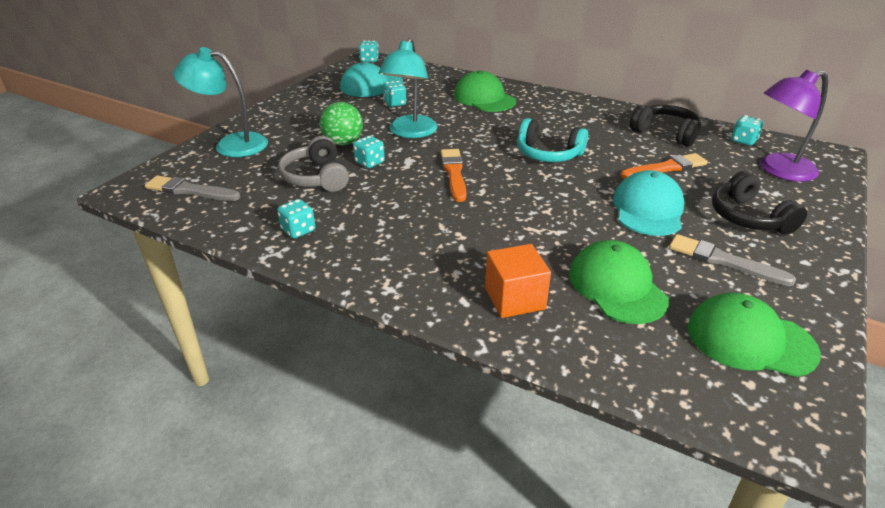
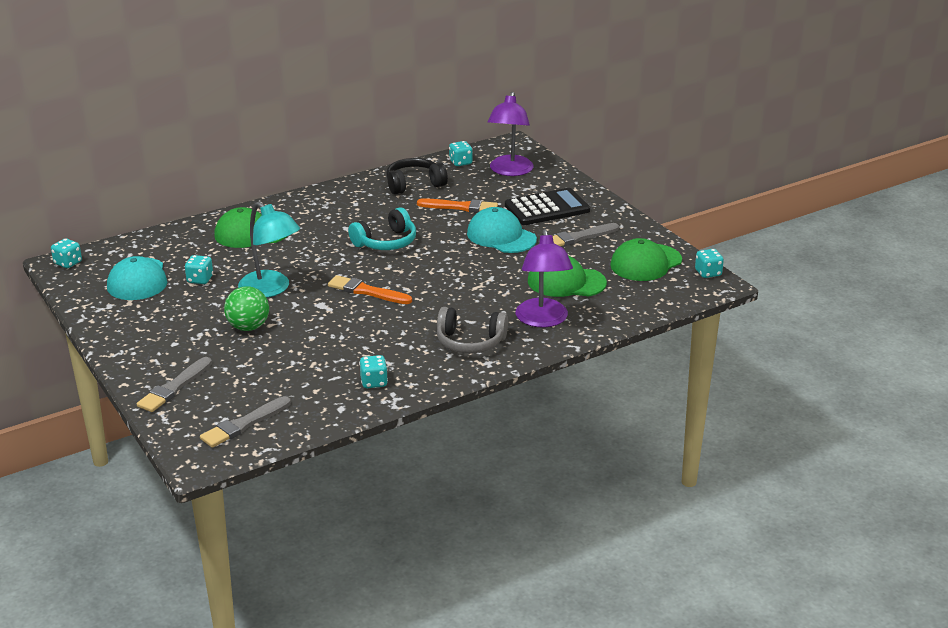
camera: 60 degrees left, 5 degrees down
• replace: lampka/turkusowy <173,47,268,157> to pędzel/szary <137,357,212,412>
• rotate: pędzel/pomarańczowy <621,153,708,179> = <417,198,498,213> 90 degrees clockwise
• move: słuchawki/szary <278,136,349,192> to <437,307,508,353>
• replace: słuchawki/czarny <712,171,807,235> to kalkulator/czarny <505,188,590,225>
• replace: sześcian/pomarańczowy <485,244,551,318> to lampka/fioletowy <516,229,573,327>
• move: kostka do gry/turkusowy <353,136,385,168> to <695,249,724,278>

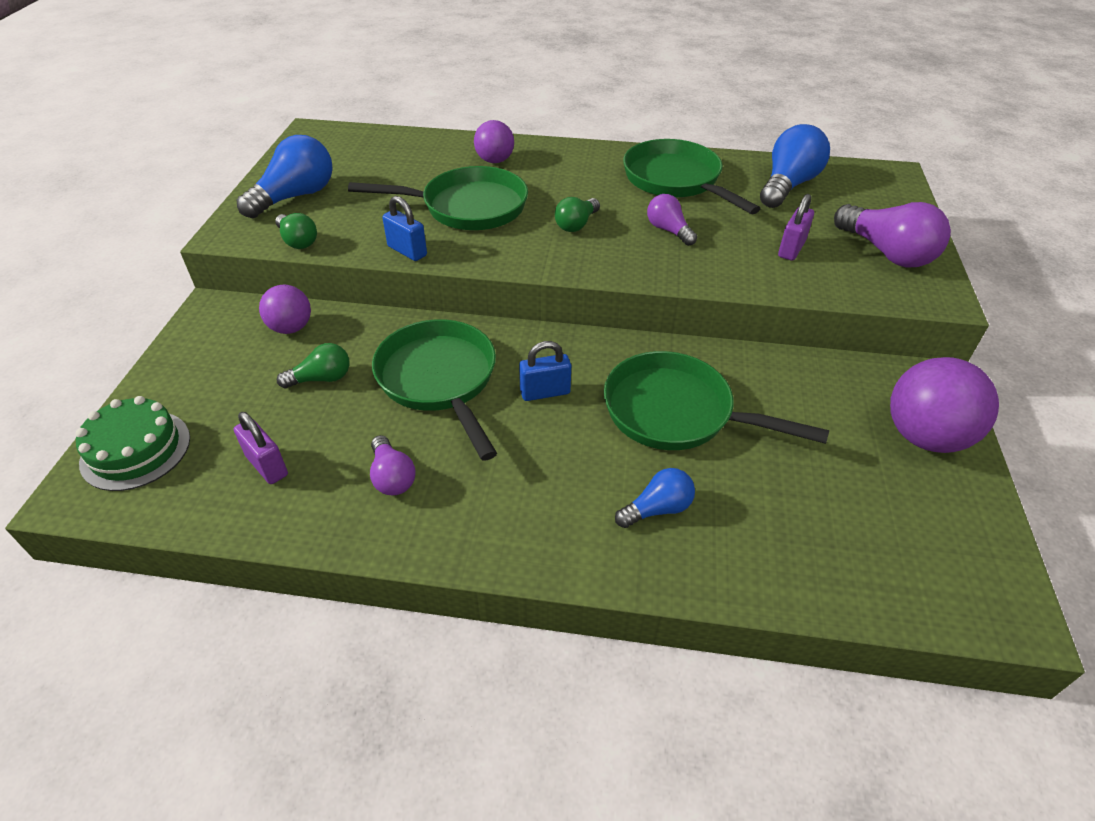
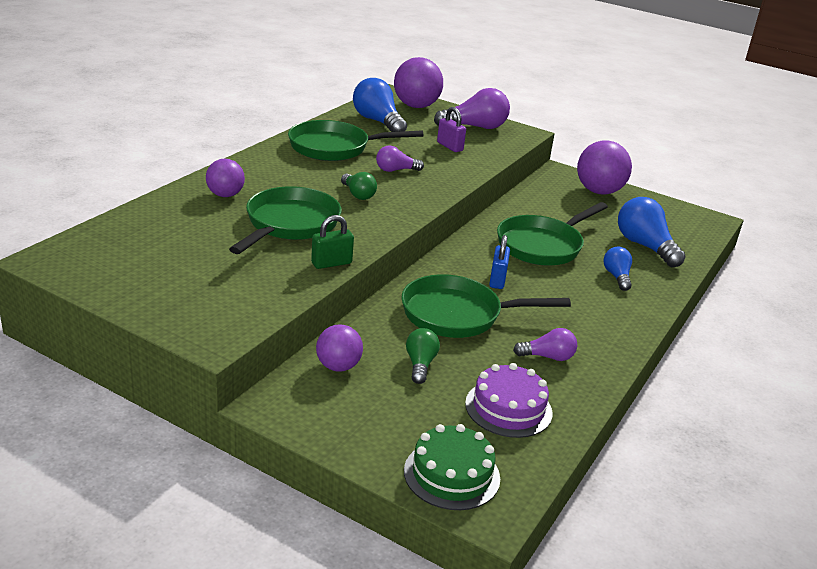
camera: 70 degrees left, 15 degrees down
• recolor: kłódka/niebieski <382,196,427,261> to kłódka/zielony <311,215,354,269>
• insert: piłka/fioletowy <394,57,443,108>
• replace: kłódka/fioletowy <234,412,288,484> to tort/fioletowy <465,363,553,438>
• move: żarówka/niebieski <237,135,333,218> to <618,197,686,267>
• delete: żarówka/zielony <275,213,317,249>

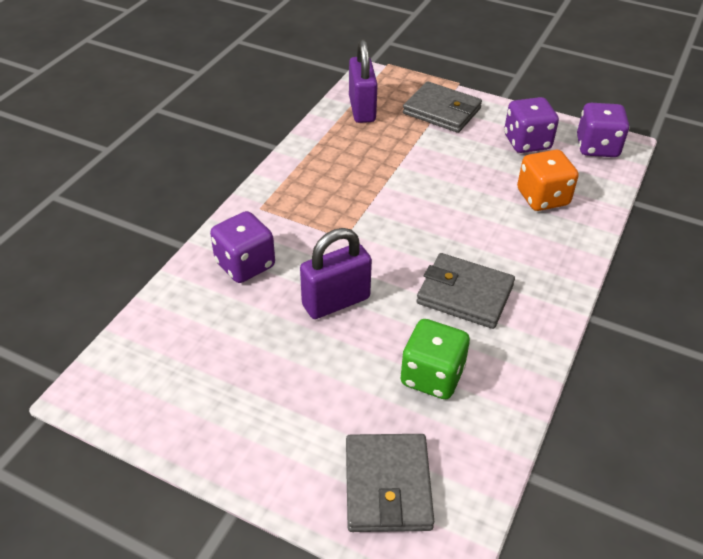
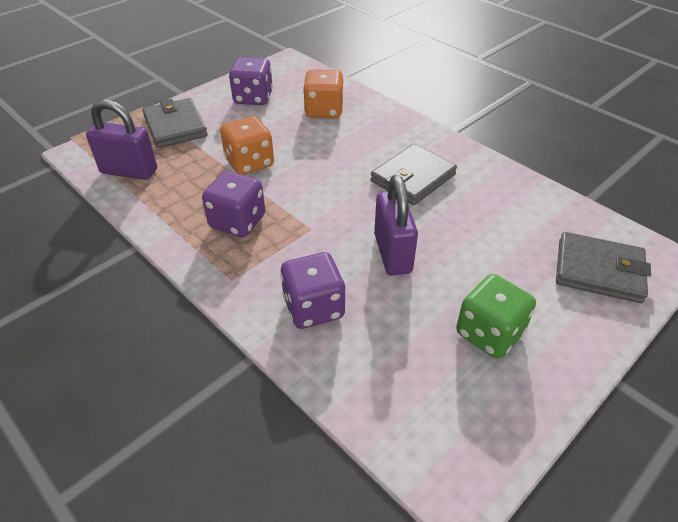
camera: 70 degrees left, 0 degrees up
• rotate: portfel/szary <403,81,482,133> = <142,98,208,148> 75 degrees counterclockwise
• move: kostka do gry/fioletowy <577,103,629,157> to <202,171,265,237>
• insert: kostka do gry/pomarańczowy <220,116,274,175>
• move: kostka do gry/zielony <401,319,470,399> to <456,274,536,359>

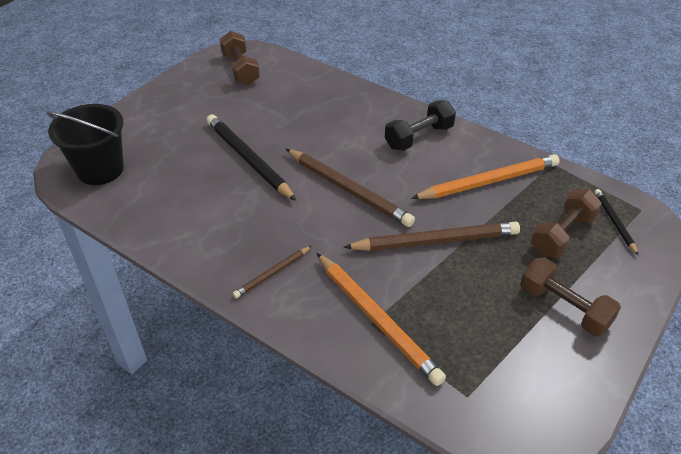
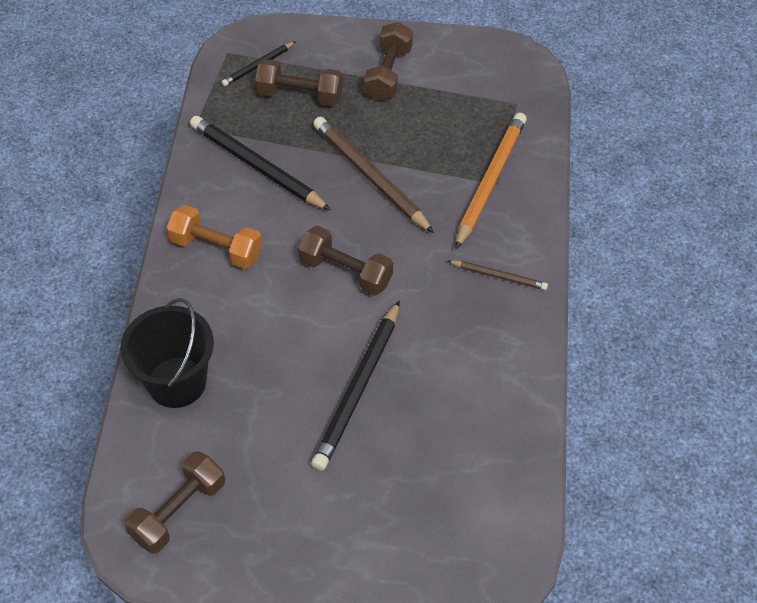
camera: 120 degrees left, 10 degrees up
• move: wiadro/czarny <46,104,124,185> to <120,298,214,408>
• recolor: hantel/czarny <385,100,456,151> to hantel/pomarańczowy <167,205,263,269>
• recolor: ołówek/pomarańczowy <411,154,560,199> to ołówek/czarny <190,116,331,211>
• replace: ołówek/brązowy <286,149,415,227> to hantel/brązowy <298,226,393,296>

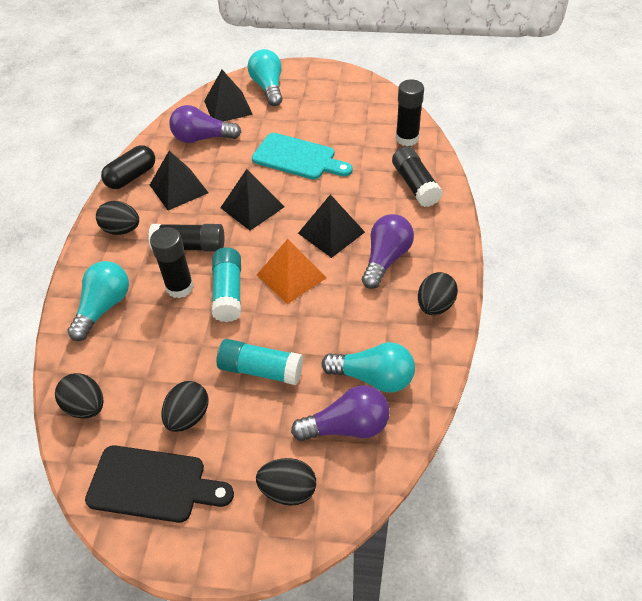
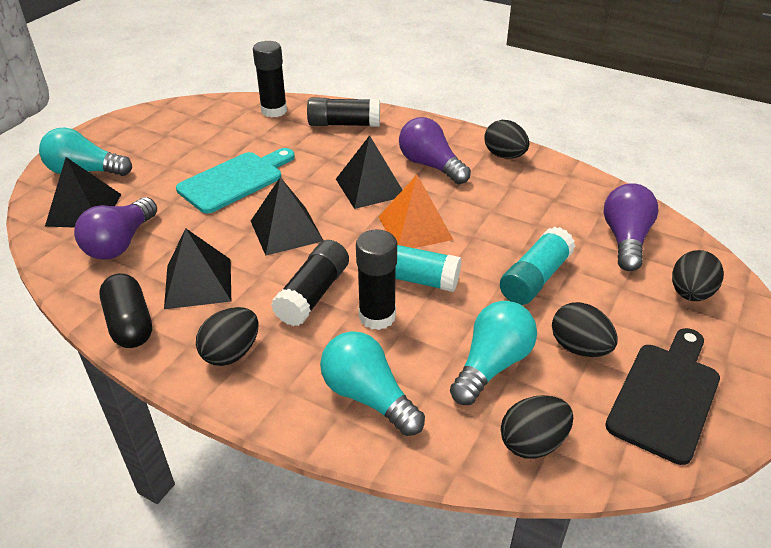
camera: 70 degrees left, 10 degrees down
• move: żarówka/turkusowy <321,342,415,393> to <450,301,537,405>

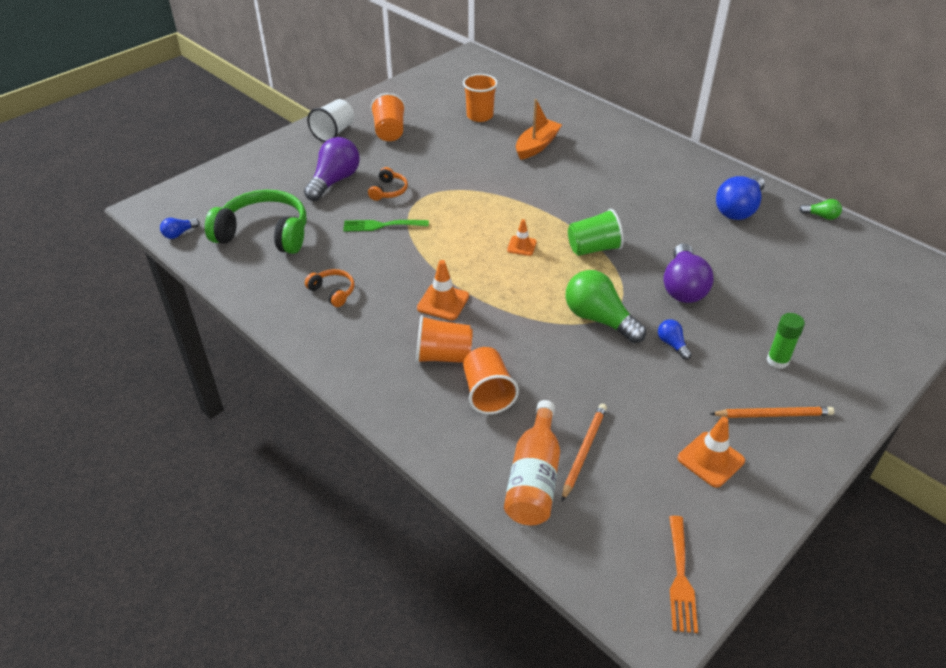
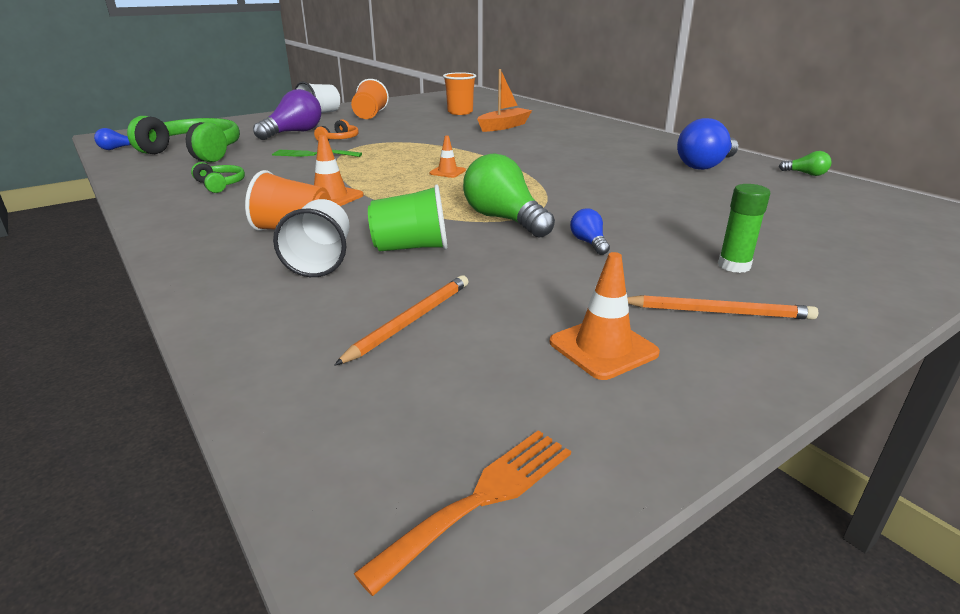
camera: 10 degrees right, 15 degrees down
• recolor: słuchawki/pomarańczowy <305,269,355,307> to słuchawki/zielony <191,162,245,193>
• recolor: szklanka/pomarańczowy <463,347,519,414> to szklanka/biały <273,199,350,277>
• rotate: widelec/pomarańczowy <669,516,698,633> = <354,430,571,596> 150 degrees counterclockwise
• move: szklanka/zielony <568,209,624,256> to <368,185,447,251>
• delete: butelka/pomarańczowy <504,400,560,525>
• delete: żarówka/fioletowy <663,243,714,303>

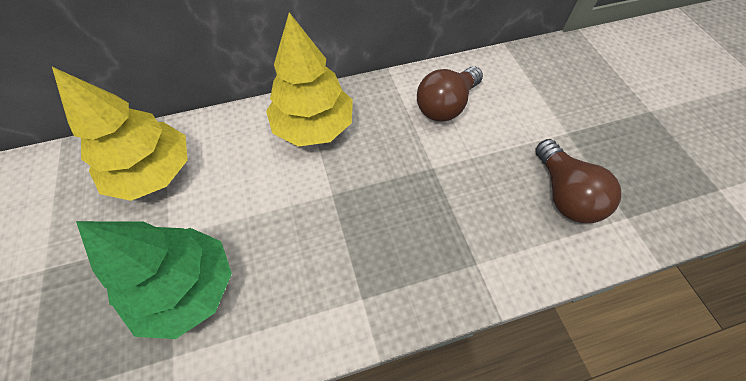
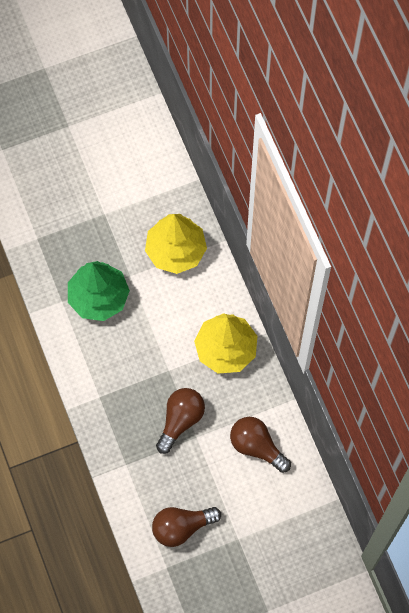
camera: 85 degrees right, 10 degrees up
• insert: żarówka/brązowy <156,388,205,454>

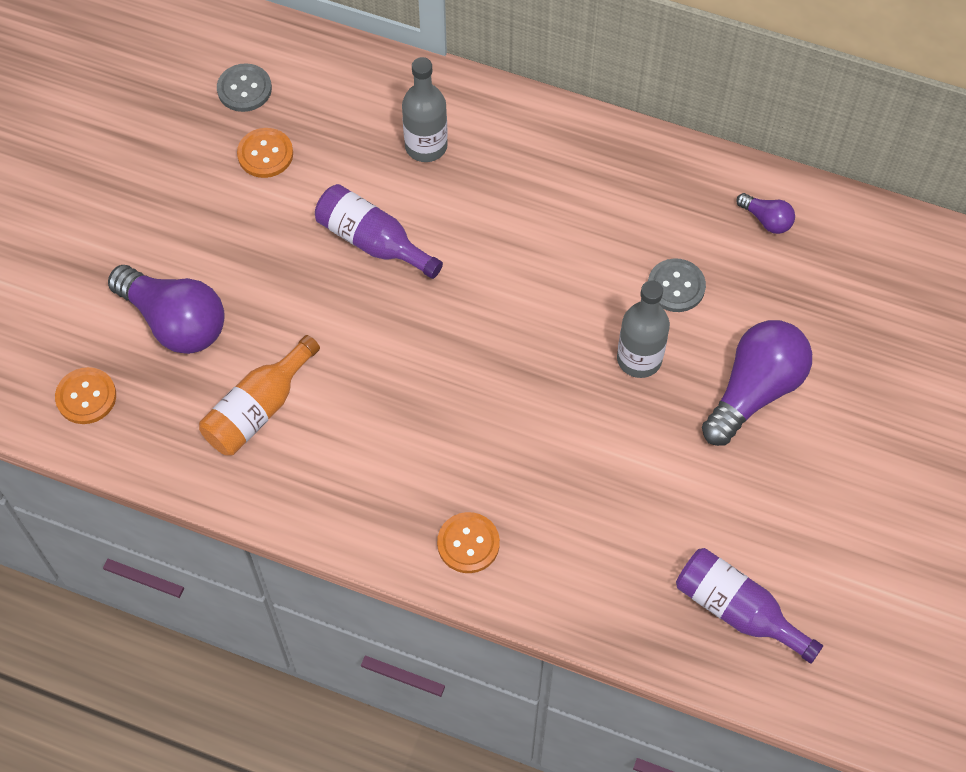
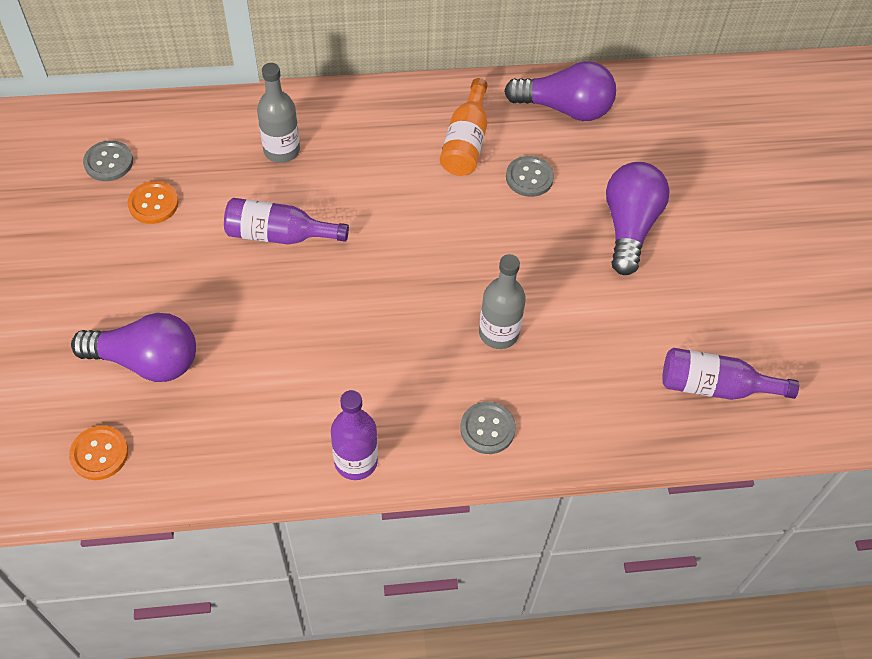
camera: 30 degrees left, 5 degrees down
• insert: butelka/fioletowy <331,390,378,480>
• move: butelka/pomarańczowy <199,335,320,455> to <440,78,487,176>
• recolor: guzik/pomarańczowy <437,512,500,573> to guzik/szary <460,402,516,454>
• move: butelka/szary <617,280,670,378> to <479,254,526,349>
• resize: żarówka/fioletowy <736,193,795,234> = <504,61,616,121> x2.11

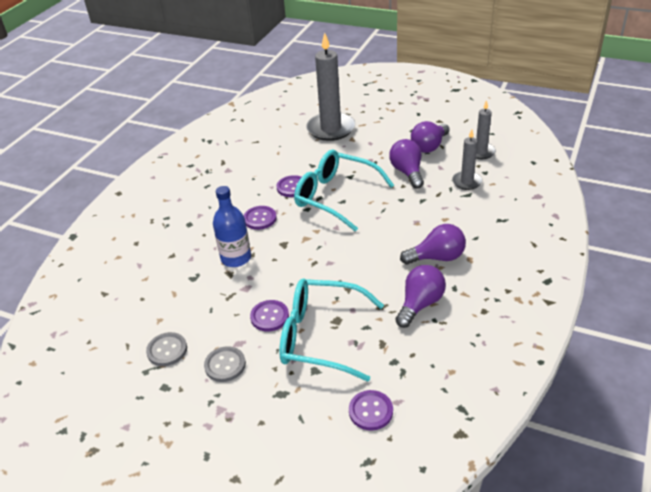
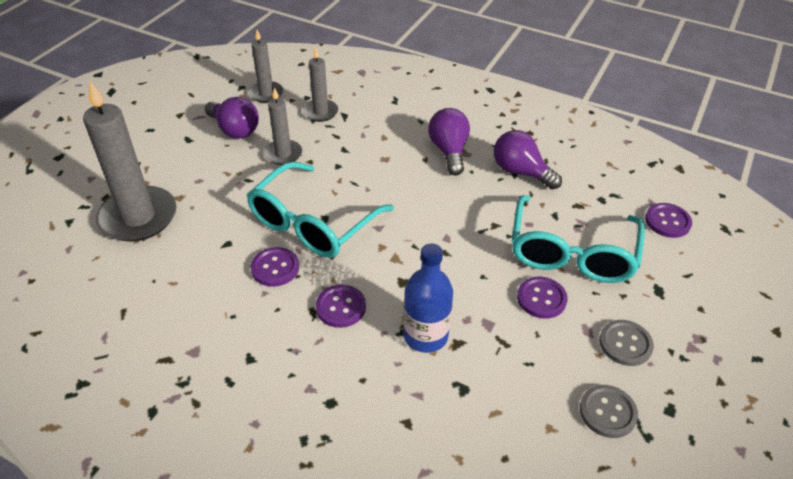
camera: 90 degrees left, 5 degrees up
• replace: żarówka/fioletowy <389,139,424,188> to świeca/szary <264,87,302,165>

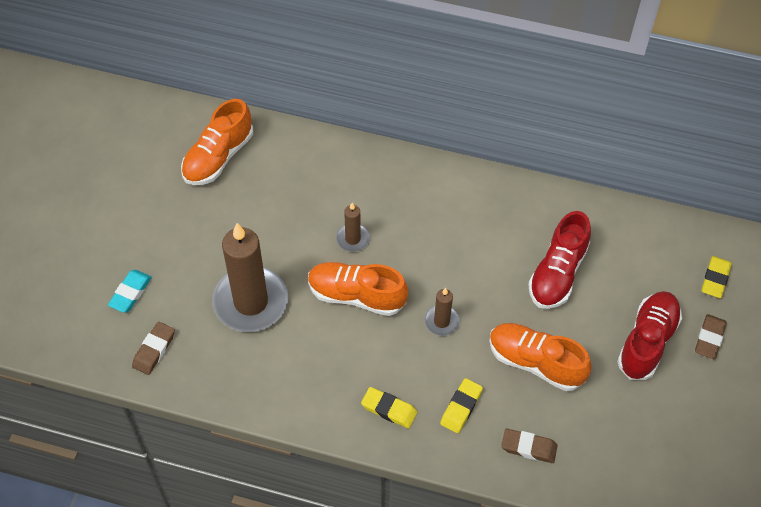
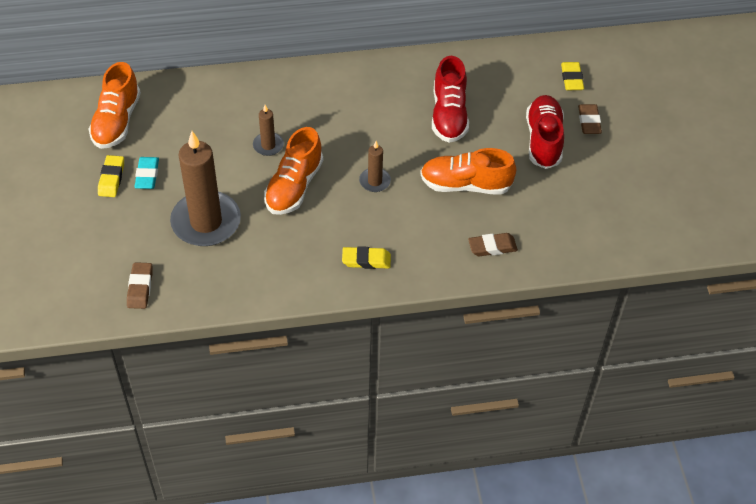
camera: 25 degrees left, 5 degrees down
• move: gumka do mazania/żółty <440,378,483,433> to <98,155,124,197>
• move: gumka do mazania/turkusowy <108,270,152,313> to <134,157,159,189>
• rotate: but/pomarańczowy <308,262,408,316> = <264,127,323,215> 60 degrees counterclockwise

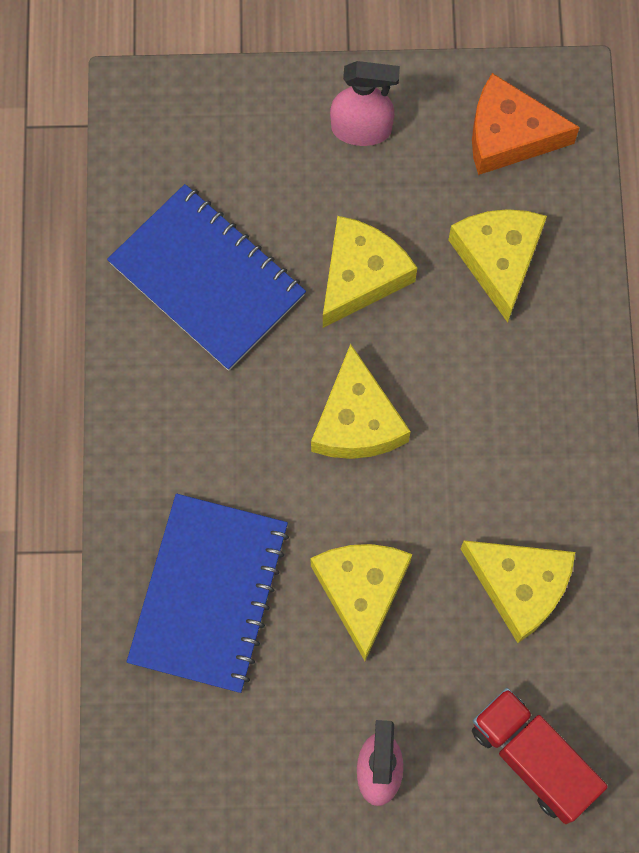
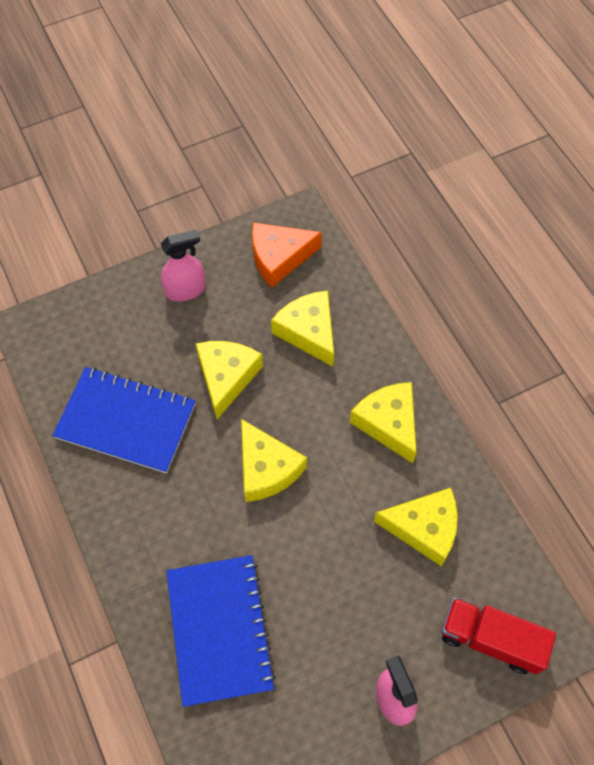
camera: 25 degrees left, 10 degrees down
• move: ser/żółty <311,544,412,661> to <350,382,416,463>

